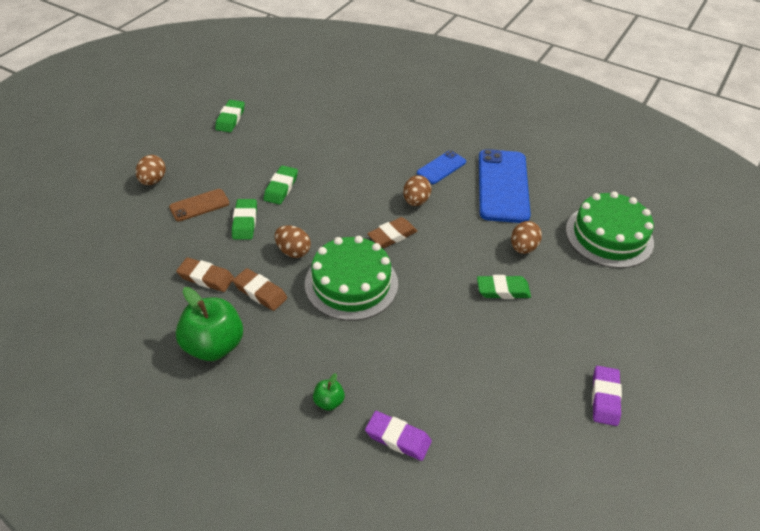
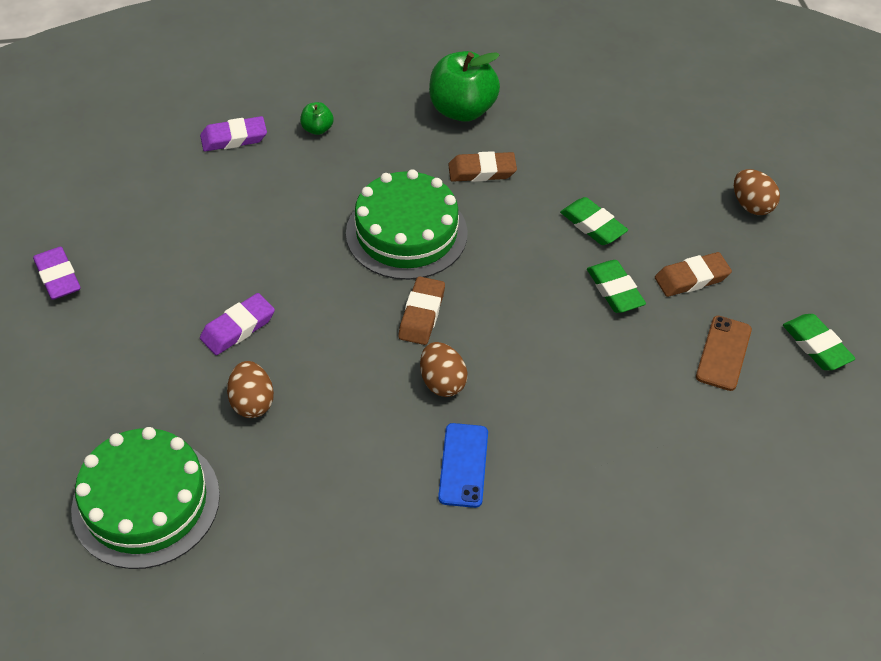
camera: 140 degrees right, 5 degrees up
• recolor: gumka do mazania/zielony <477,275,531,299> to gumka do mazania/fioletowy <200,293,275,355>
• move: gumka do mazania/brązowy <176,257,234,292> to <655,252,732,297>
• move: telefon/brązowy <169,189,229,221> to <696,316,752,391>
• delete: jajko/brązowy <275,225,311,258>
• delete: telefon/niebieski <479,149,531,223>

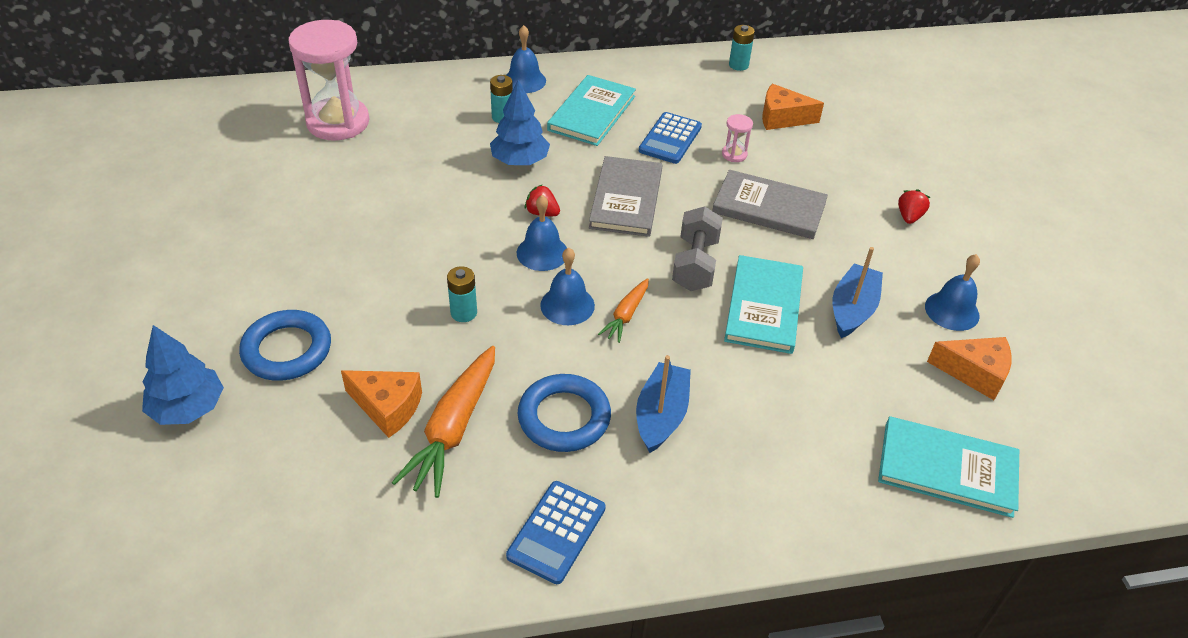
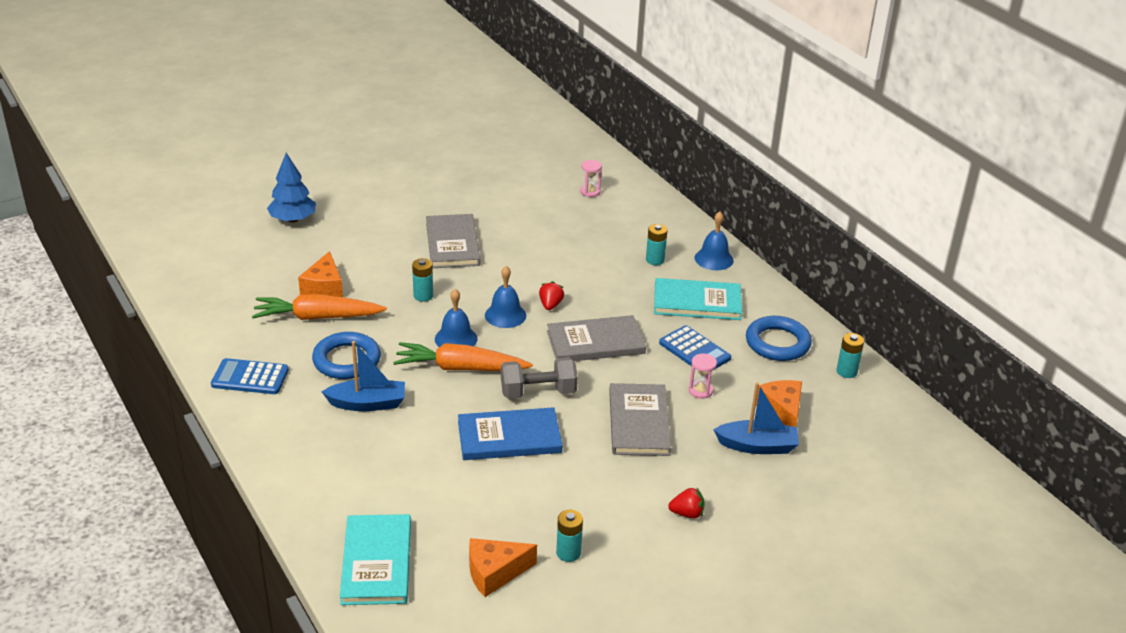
camera: 70 degrees right, 10 degrees down
• resize: marchewka/pomarańczowy <598,278,649,343> = <393,342,533,371> x1.83
• insert: książka/szary <426,214,480,268>
• recolor: książka/turkusowy <724,255,803,354> to książka/niebieski <458,407,562,460>
• rotate: ser/pomarańczowy <927,337,1012,400> = <469,538,537,597> 75 degrees clockwise
• replace: dzwonek/niebieski <925,254,980,331> to bateria/turkusowy <556,510,583,562>
• resize: klepsydra/różowy <288,20,369,140> = <580,160,602,197> x0.41
• rotate: kalkulator/niebieski <639,112,702,164> = <659,325,731,371> 135 degrees counterclockwise
• move: łódka/niebieski <833,247,883,338> to <713,382,799,454>
• move: pierścień/niebieski <239,310,331,381> to <746,316,812,361>
• delete: drzewko/niebieski <490,80,550,165>

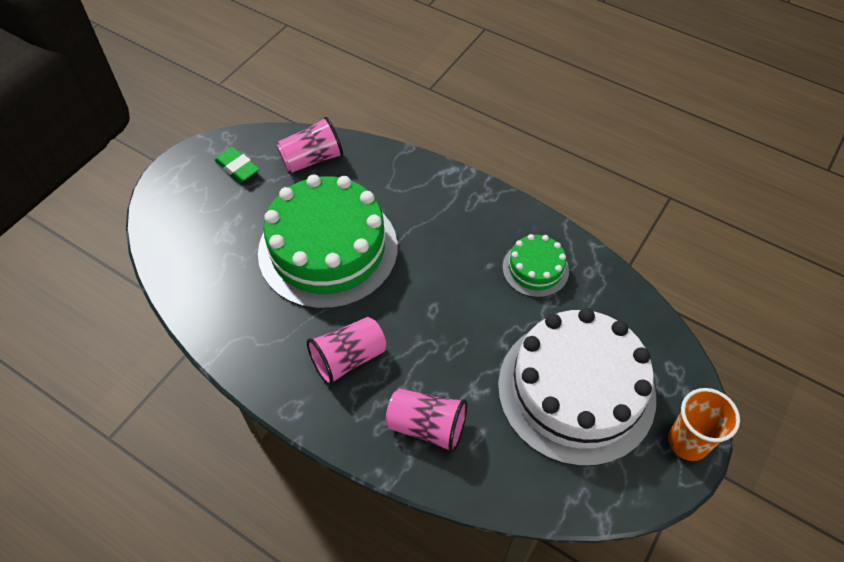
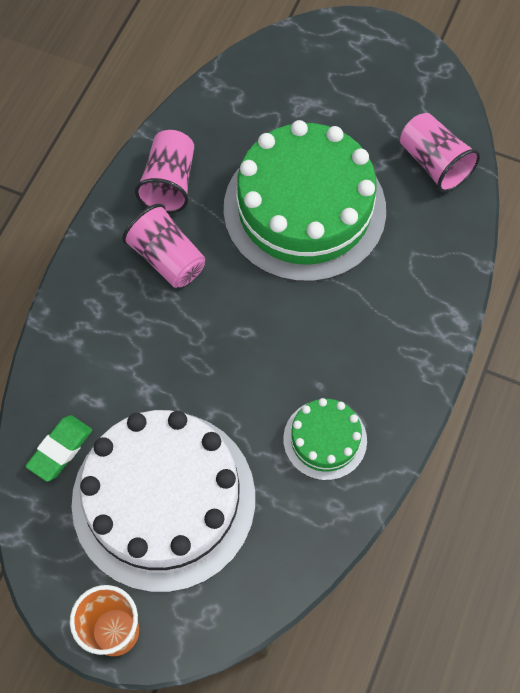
camera: 80 degrees right, 10 degrees up
• move: gumka do mazania/zielony <214,147,260,182> to <25,415,92,482>
• move: szklanka/różowy <386,388,467,453> to <135,130,194,213>

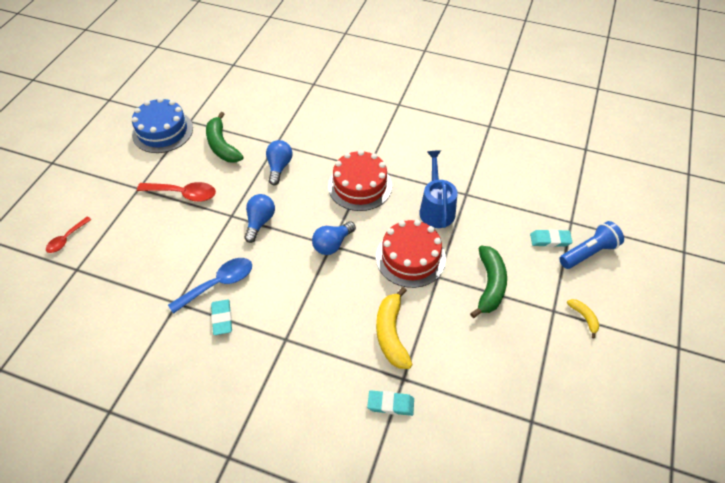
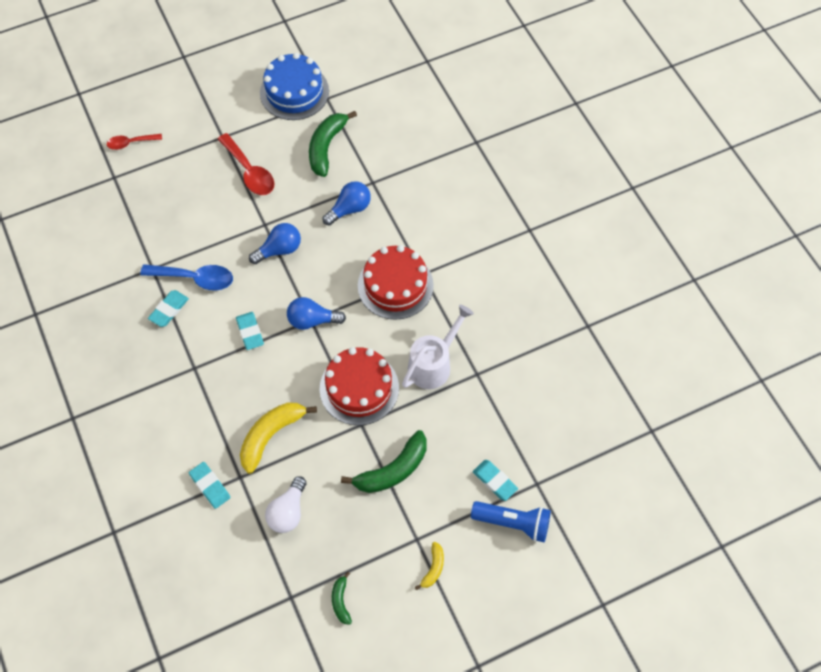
camera: 45 degrees right, 10 degrees up
• insert: gumka do mazania/turkusowy <236,312,264,350>
• insert: żarówka/biały <265,476,306,533>
• insert: banan/zielony <332,572,352,624>
• recolor: konewka/niebieski <419,150,458,228> to konewka/biały <402,305,474,389>

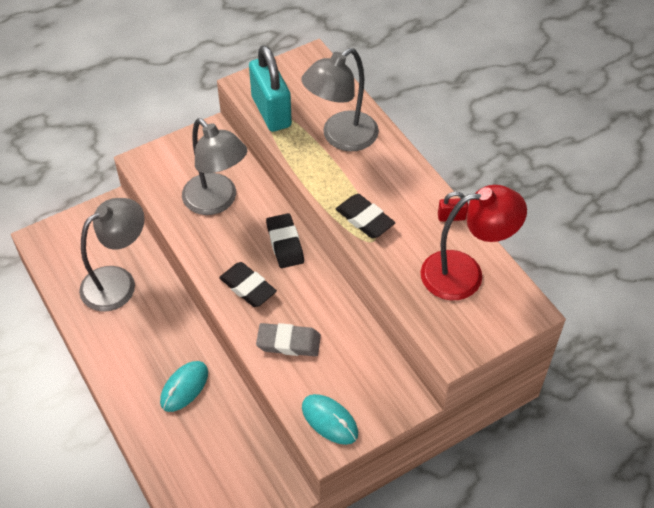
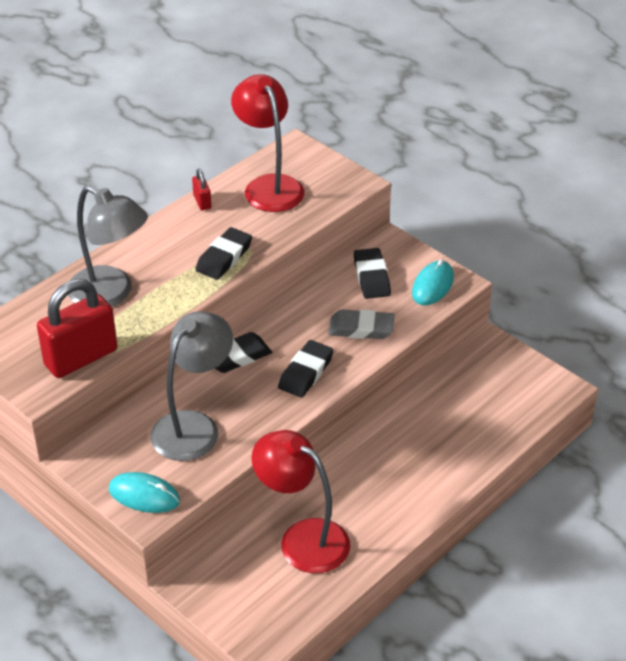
camera: 105 degrees left, 10 degrees down
• recolor: kłódka/turkusowy <249,45,292,132> to kłódka/czerwony <37,279,118,378>
• move: myszka/turkusowy <160,361,208,412> to <109,472,180,513>
• recolor: lampka/szary <79,198,145,311> to lampka/czerwony <251,430,350,573>
• rotate: gumka do mazania/szary <256,323,321,356> = <329,309,395,339> 75 degrees counterclockwise
• insert: gumka do mazania/czarny <354,248,391,299>

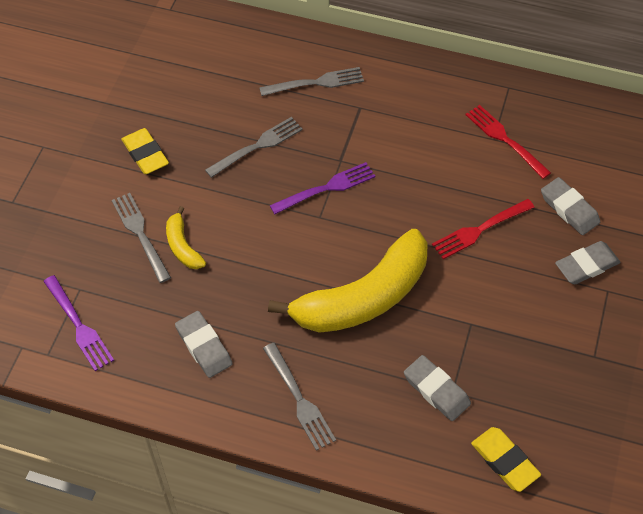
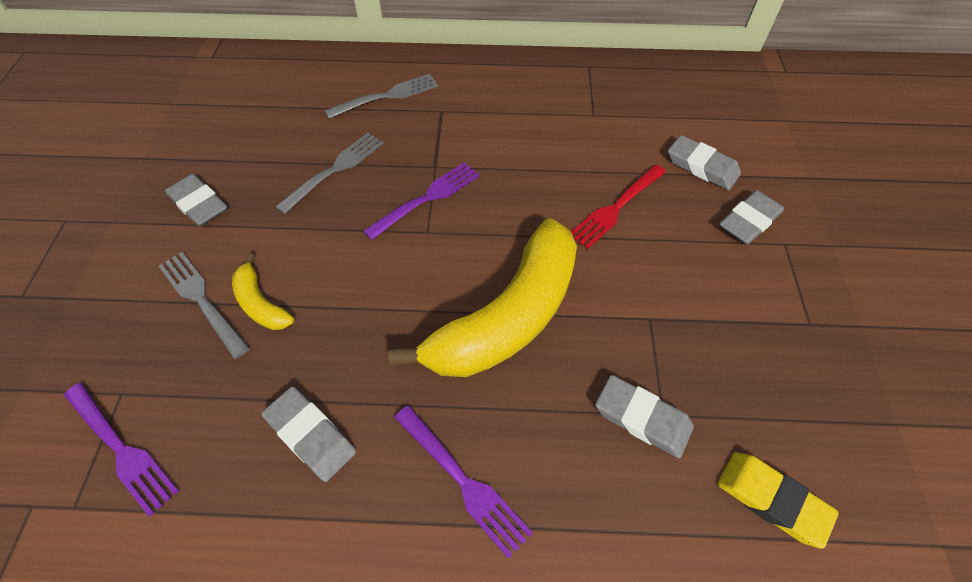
camera: 15 degrees left, 0 degrees up
• recolor: gumka do mazania/żółty <121,128,169,174> to gumka do mazania/szary <165,174,227,227>
• recolor: widelec/szary <263,343,336,451> to widelec/fioletowy <394,405,533,559>
• delete: widelec/czerwony <466,105,551,179>

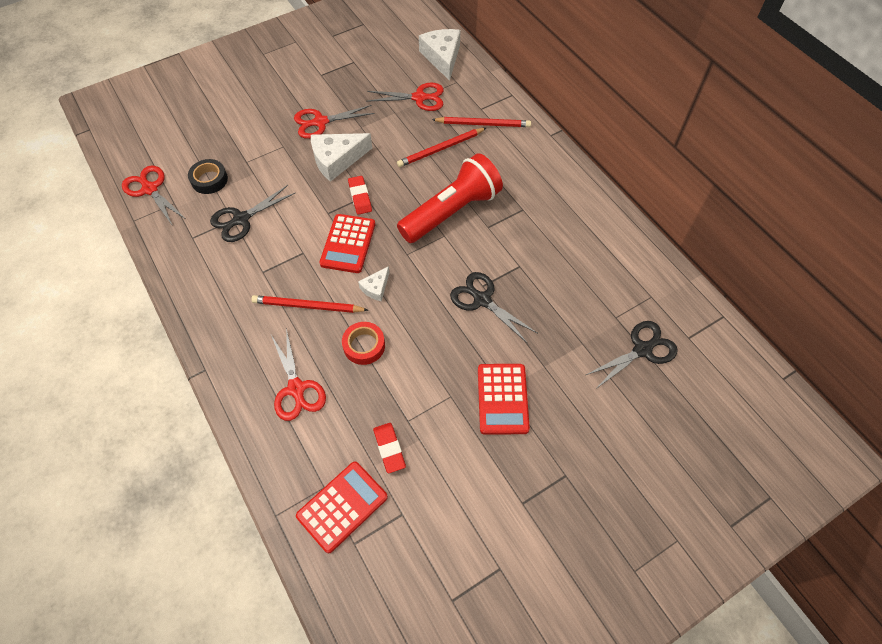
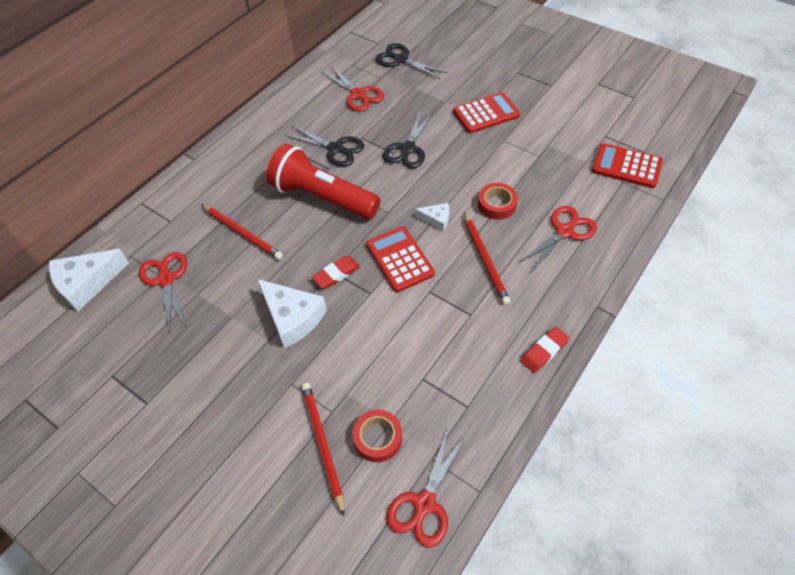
camera: 110 degrees left, 5 degrees down
• move: nożyczki/czarny <210,185,295,242> to <284,126,364,167>
• move: ołówek/czerwony <432,117,531,127> to <302,383,345,516>
• move: nożyczki/czerwony <294,105,375,139> to <321,66,384,112>
• recolor: taśma klejąca/czarny <188,159,228,194> to taśma klejąca/czerwony <353,410,402,462>
• rotate: kalkulator/czerwony <319,214,375,273> = <366,226,435,292> 105 degrees counterclockwise
• move: gumka do mazania/czerwony <373,423,406,473> to <521,327,570,373>

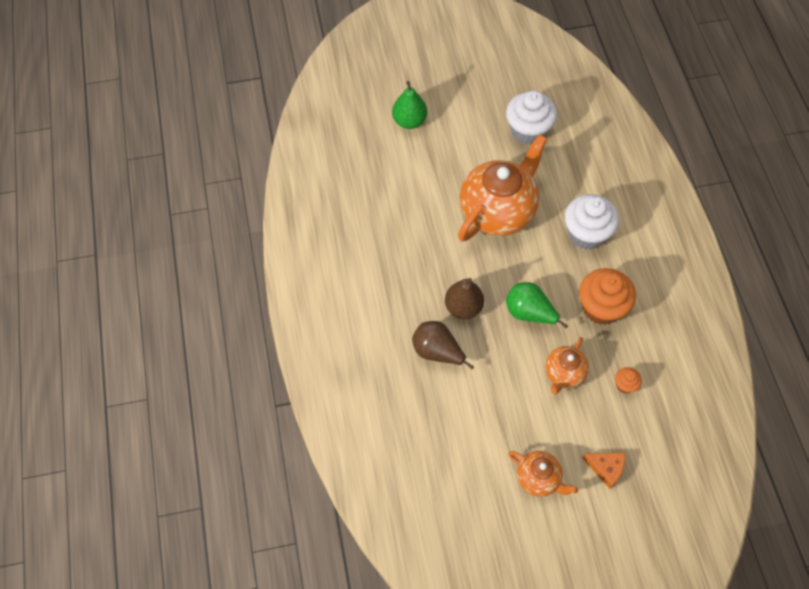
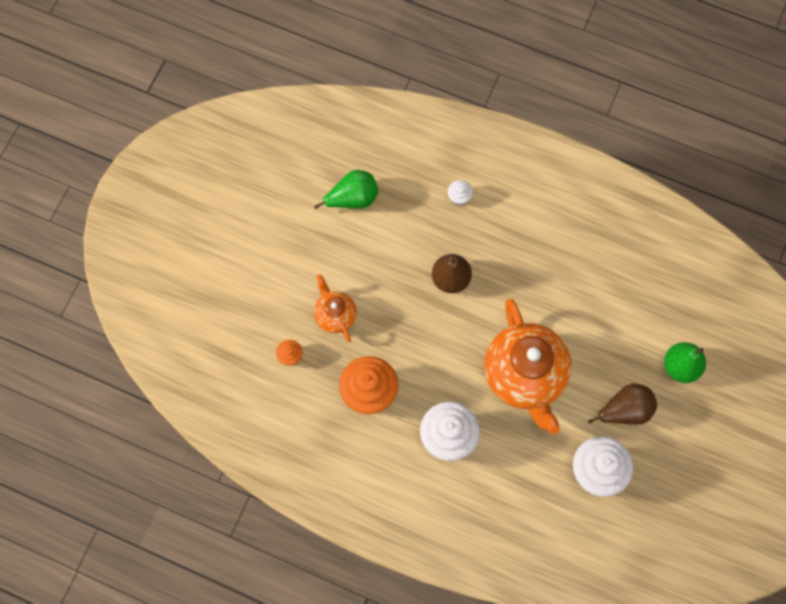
camera: 125 degrees right, 10 degrees up
• move: gruszka/zielony <506,282,568,328> to <314,170,378,209>
• insert: muffinka/biały <448,180,473,205>
• move: gruszka/brązowy <412,321,474,370> to <588,383,657,424>
• delete: imbryk/pomarańczowy <508,451,578,497>
• delete: ser/pomarańczowy <582,453,625,489>

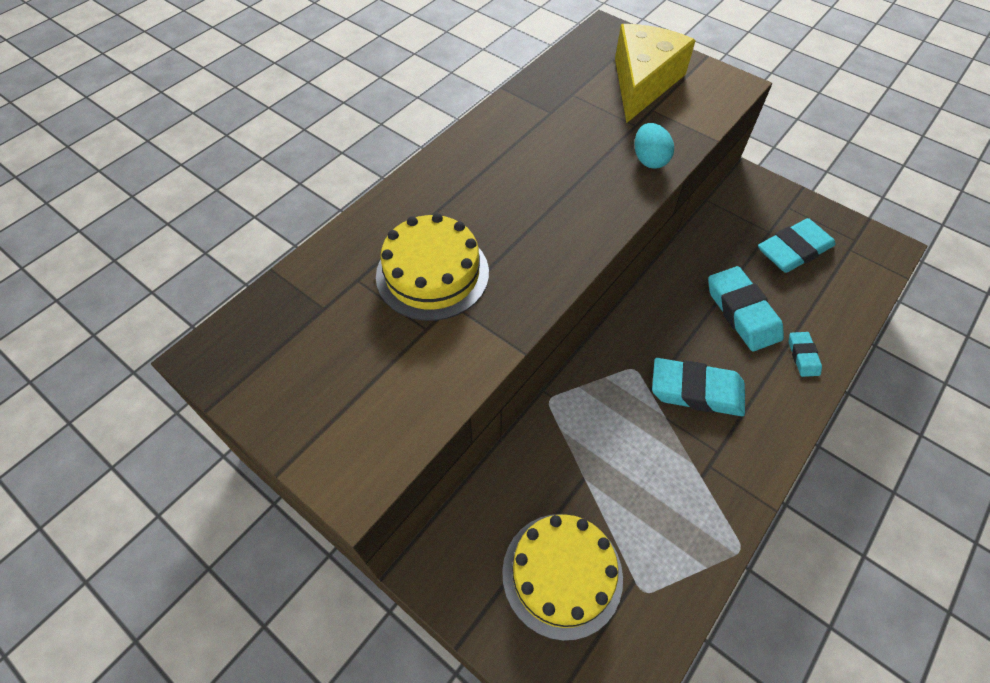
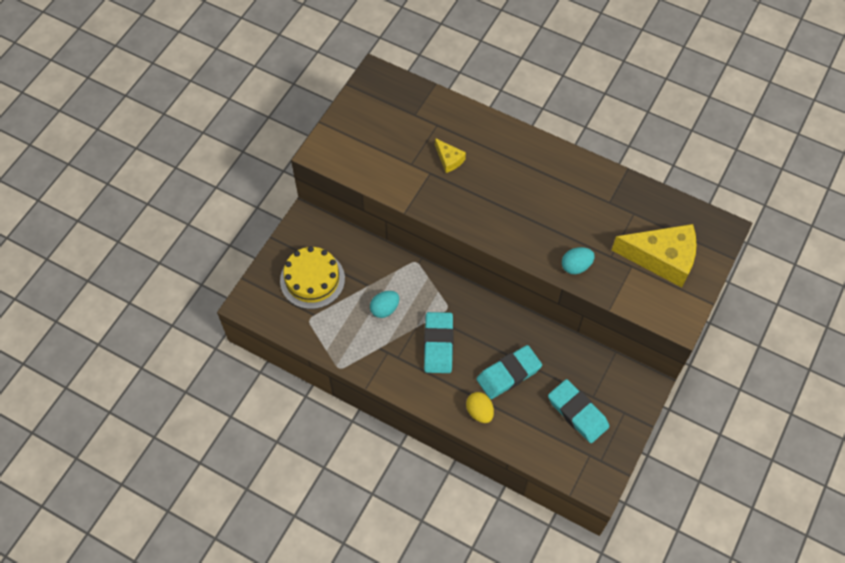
camera: 80 degrees right, 5 degrees up
• insert: jajko/turkusowy <370,291,399,318>
• replace: tort/żółty <376,213,489,321> to ser/żółty <435,138,466,173>
• replace: gumka do mazania/turkusowy <789,332,822,377> to jajko/żółty <466,392,494,423>

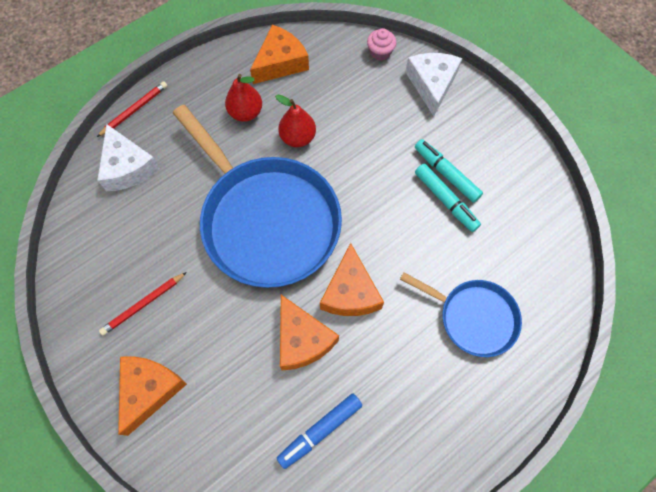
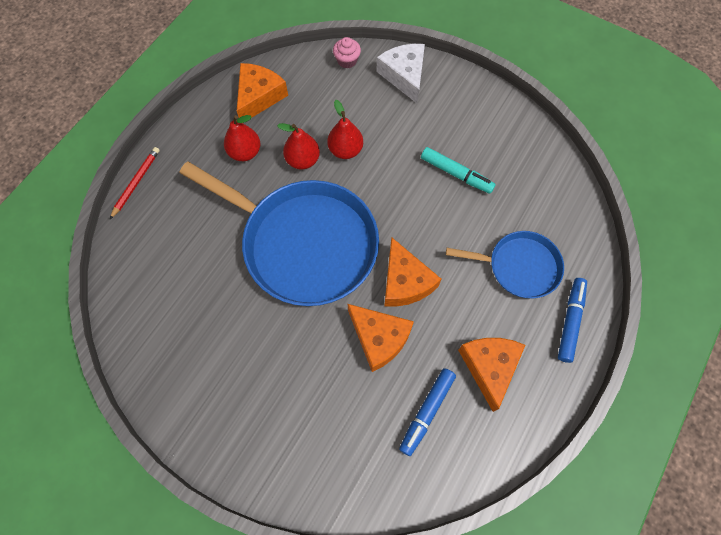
camera: 20 degrees left, 0 degrees up
• insert: gruszka/czerwony <327,100,363,159>
• move: ser/pomarańczowy <118,356,187,436> to <458,338,525,412>
• insert: flamaster/niebieski <558,278,587,363>
• delete: ser/biały <97,124,160,191>
• delete: ołówek/czerwony <99,272,187,335>
• delete: flamaster/turkusowy <415,139,483,203>

